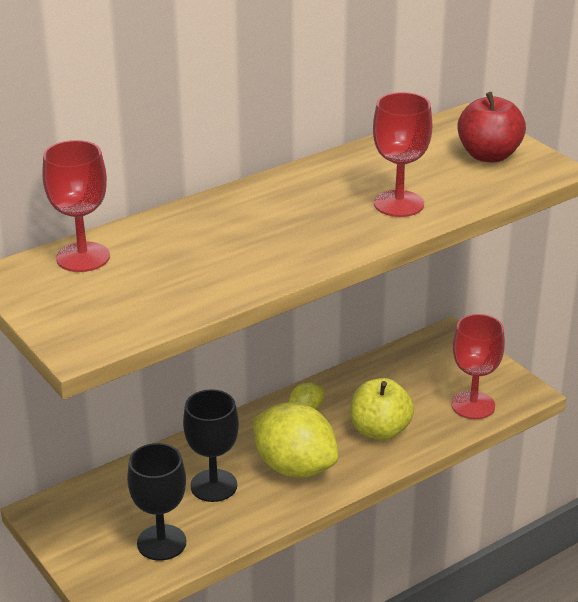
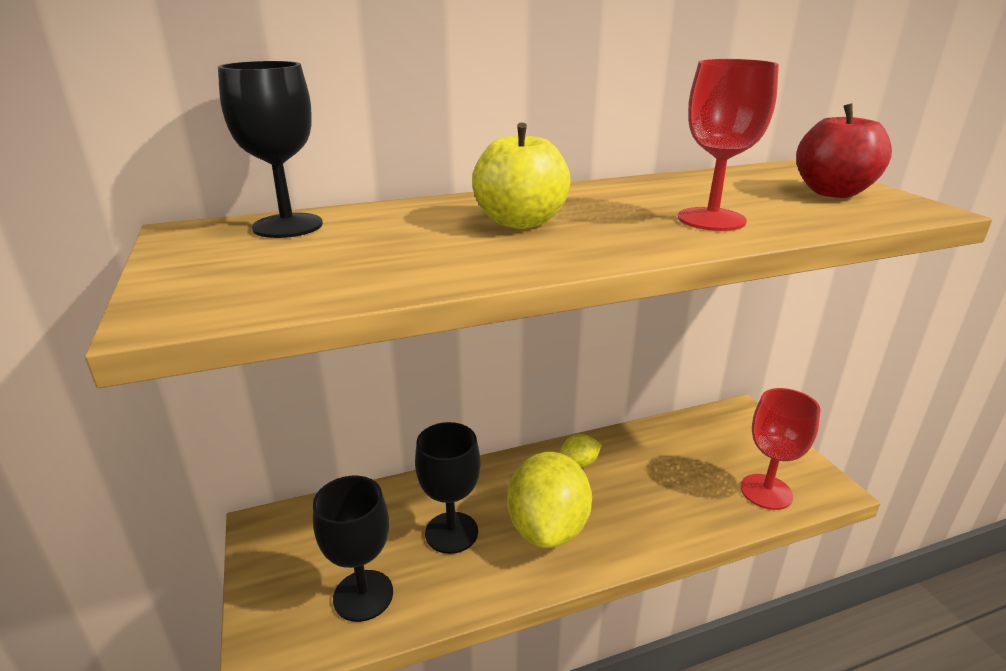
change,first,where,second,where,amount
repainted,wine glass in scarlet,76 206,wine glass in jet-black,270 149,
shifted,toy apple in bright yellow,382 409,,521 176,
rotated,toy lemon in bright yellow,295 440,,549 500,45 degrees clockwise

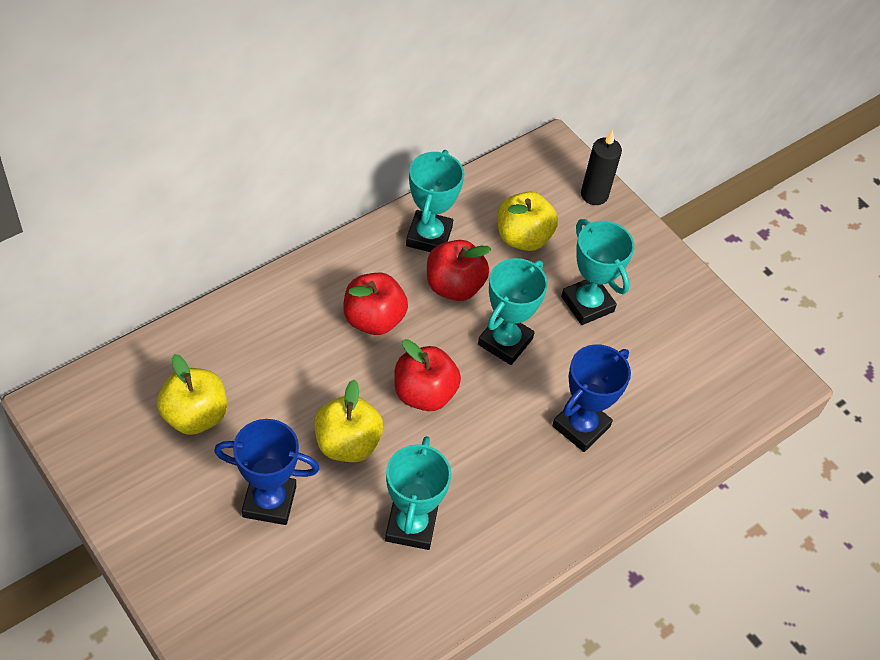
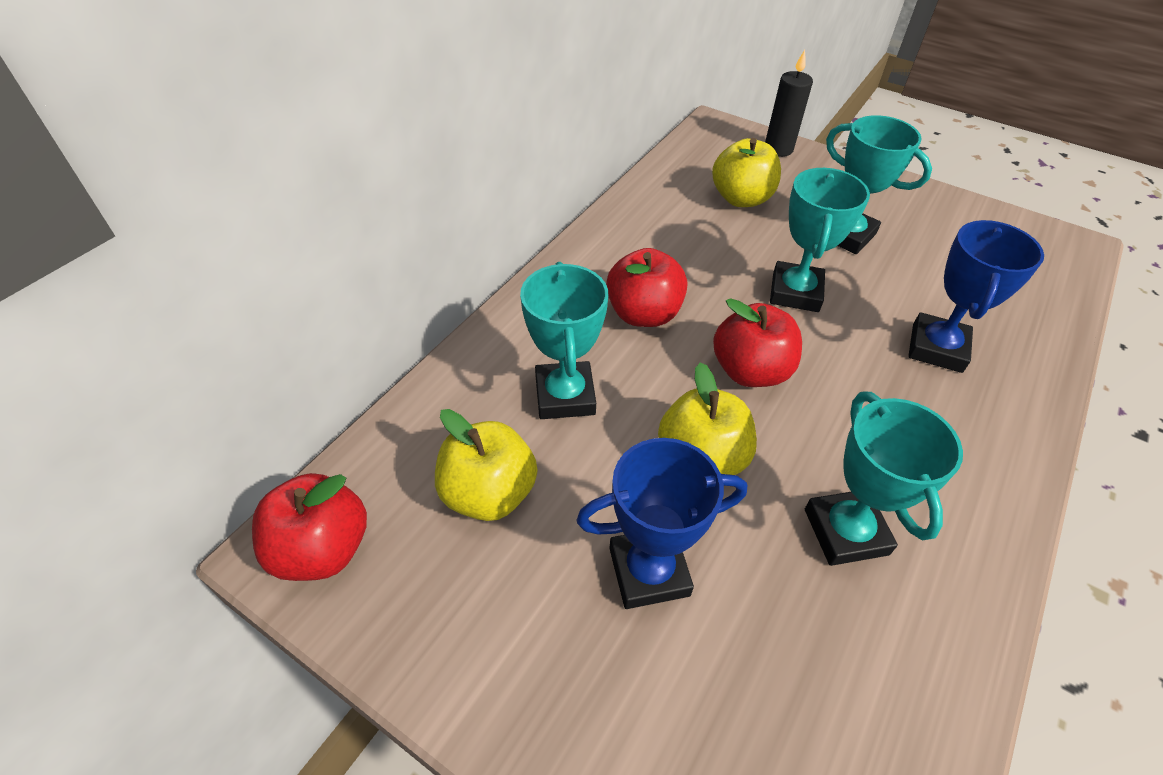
change,first,where,second,where,amount
shifted,award cup in teal,435 201,,564 340,
shifted,toy apple in scarlet,459 270,,309 527,

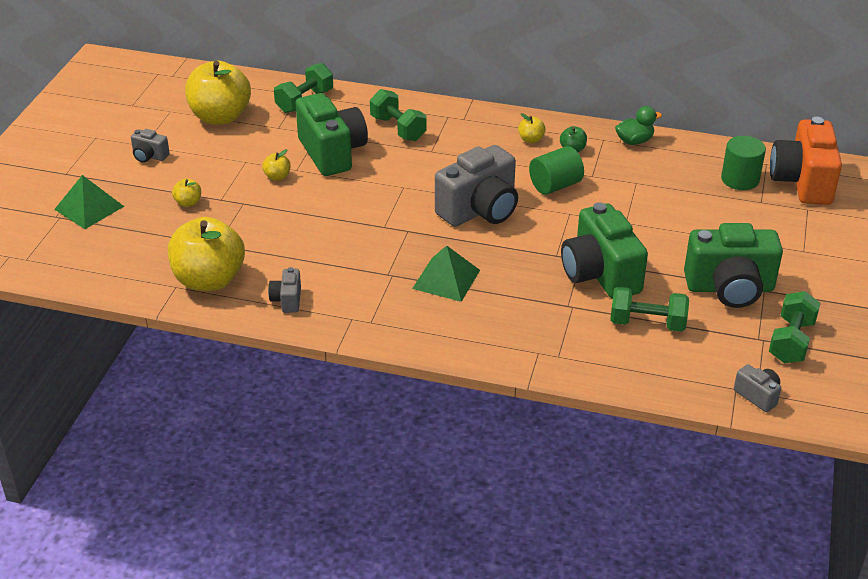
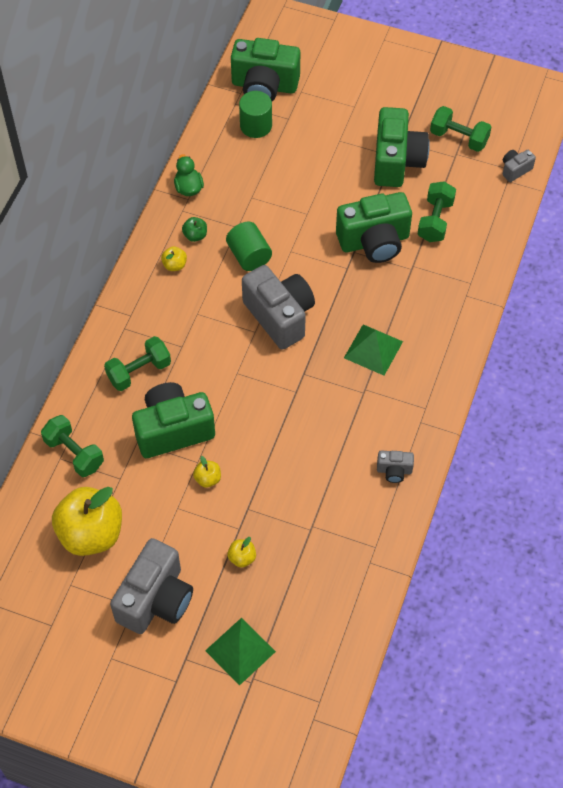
change,first,where,second,where,amount
repainted,photo camera in bright orange,806 161,photo camera in green,265 69,
scaled,photo camera in ash-grey,150 146,,151 586,x2.19
gone,toy apple in bright yellow,206 254,,,

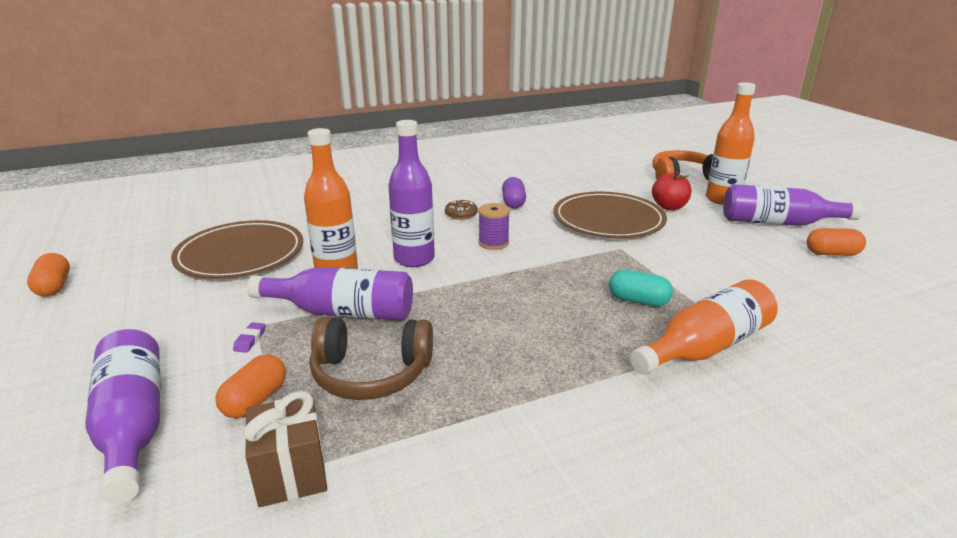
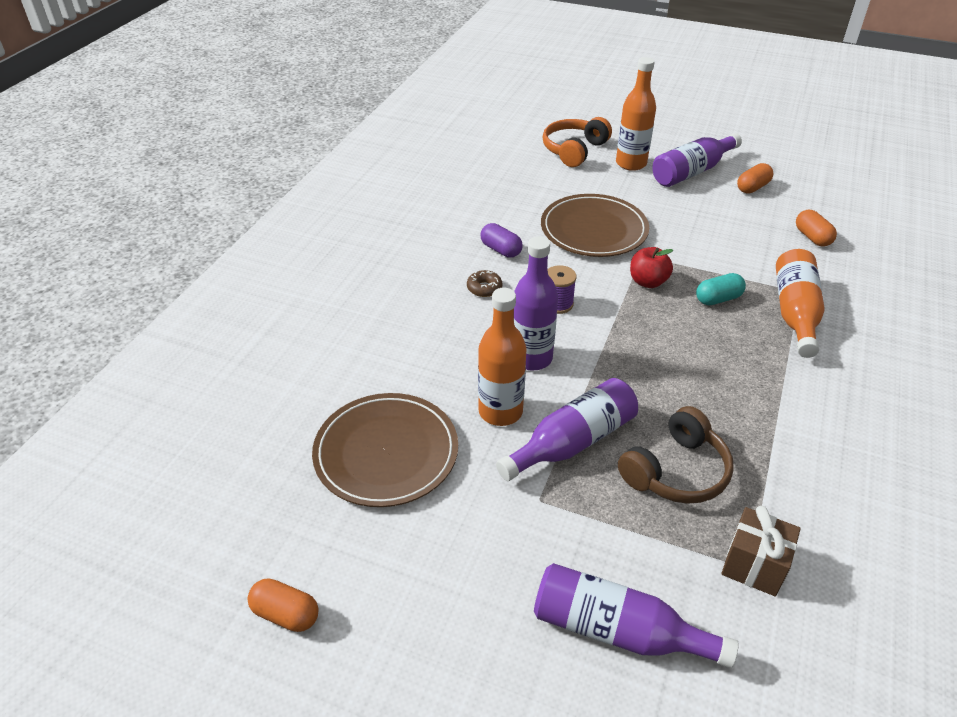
change,first,where,second,where,amount
shifted,toy apple in scarlet,671 191,,651 267,
gone,pencil eraser in royal purple,249 337,,,
shifted,capsule in bright orange,251 386,,816 228,

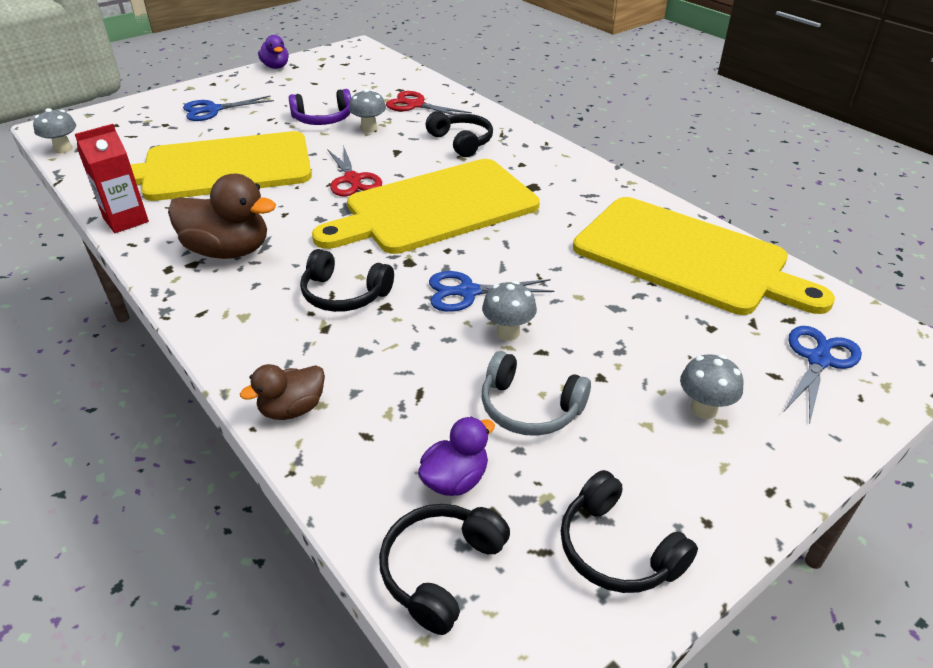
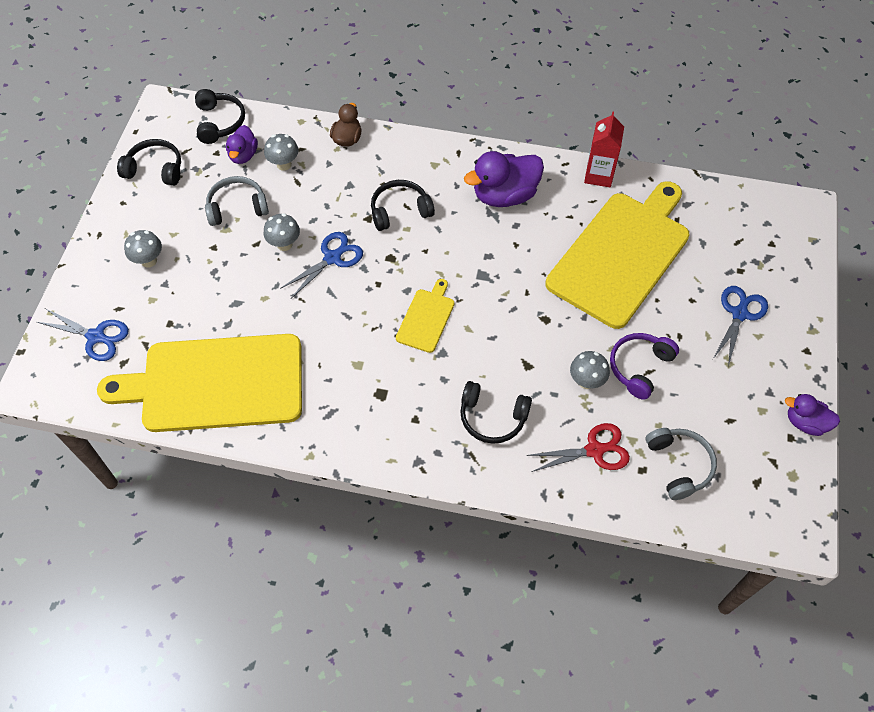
change,first,where,second,where,amount
shifted,toadstool in ash-grey,54 130,,281 152,
gone,scissors in scarlet,354 170,,,
scaled,bread board in bright yellow,426 206,,425 316,x0.44
repainted,duck in russet,222 216,duck in royal purple,504 179,
rotated,scissors in royal blue,823 374,,83 335,60 degrees counterclockwise
new,,,headphones in ash-grey,681 464,

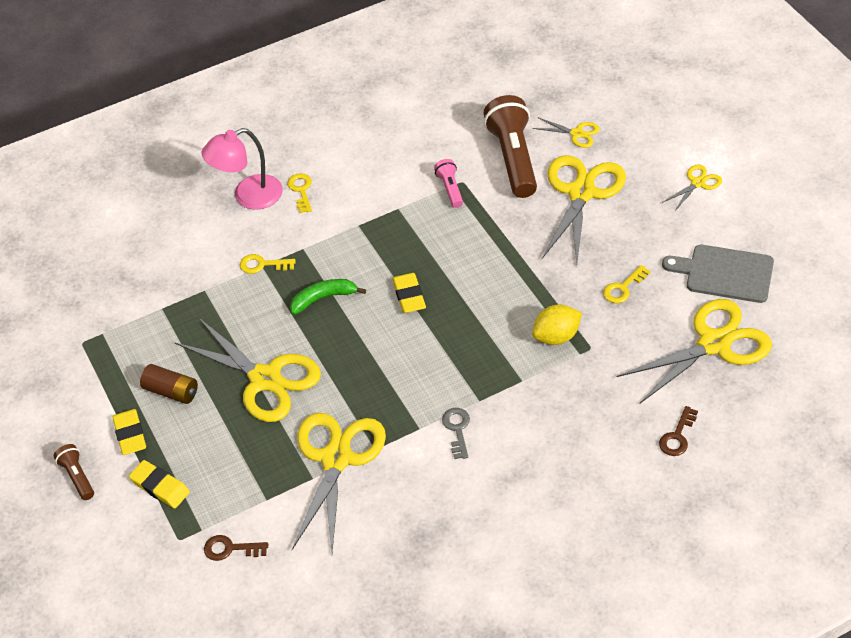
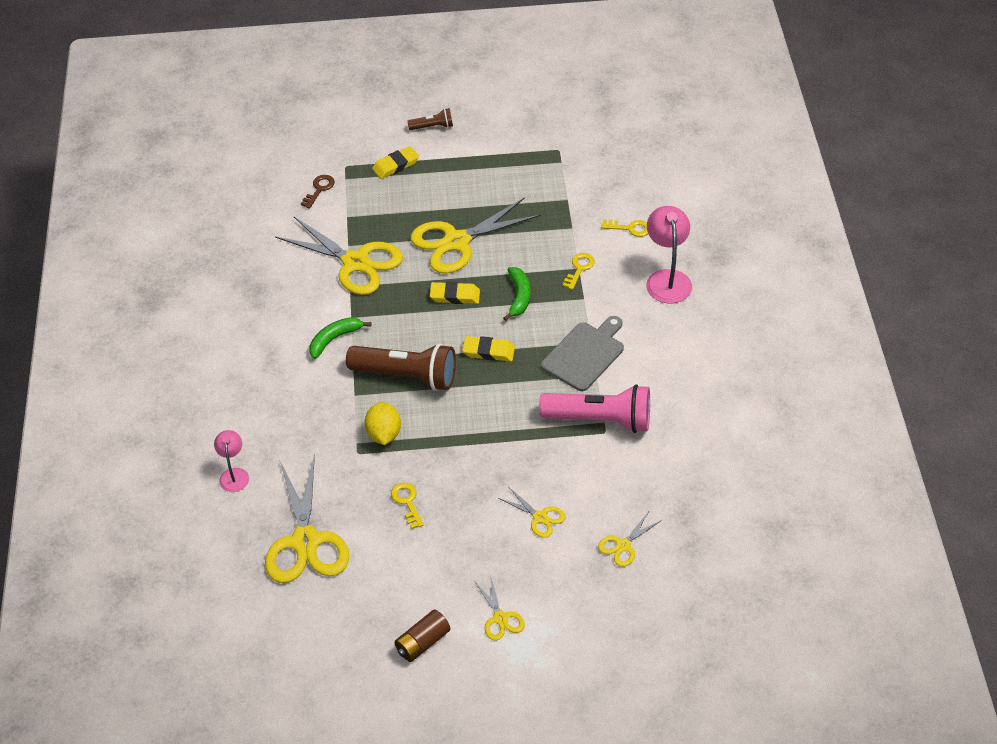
change,first,where,second,where,amount
shifted,torch in russet,510 146,,401 367,
scaled,scissors in bright yellow,584 209,,532 512,x0.47
scaled,torch in pink,448 183,,594 408,x2.09
shifted,door key in bright yellow,299 193,,624 228,
shifted,bread board in ash-grey,718 274,,582 353,
shifted,battery in russet,169 384,,422 635,
swapped,door key in russet,678 431,lamp in pink,231 461,
swapped,door key in ash-grey,456 433,banana in green,340 338,
shifted,pencil eraser in bright yellow,129 432,,455 293,

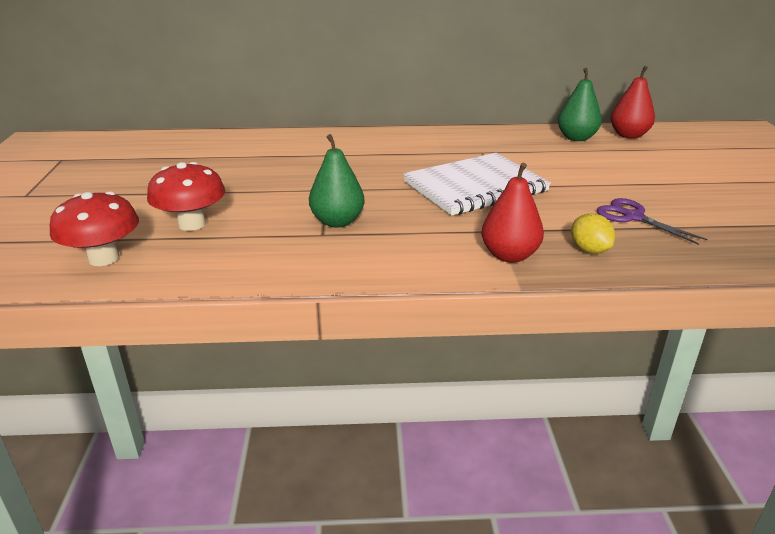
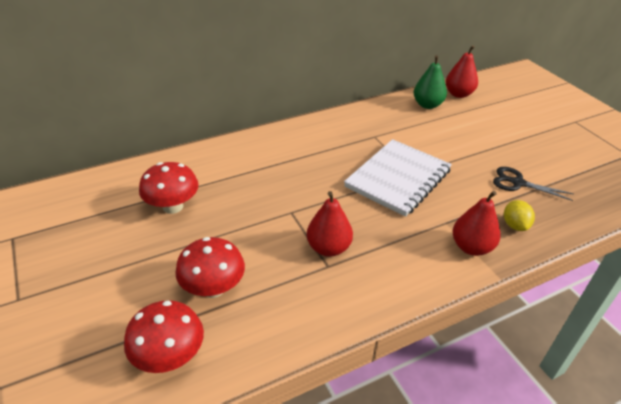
change,first,where,second,where,amount
repainted,pear fruit in green,337 180,pear fruit in scarlet,330 224,
repainted,scissors in royal purple,652 221,scissors in jet-black,533 184,
rotated,toy lemon in bright yellow,593 233,,519 215,45 degrees clockwise
new,,,toadstool in scarlet,169 188,

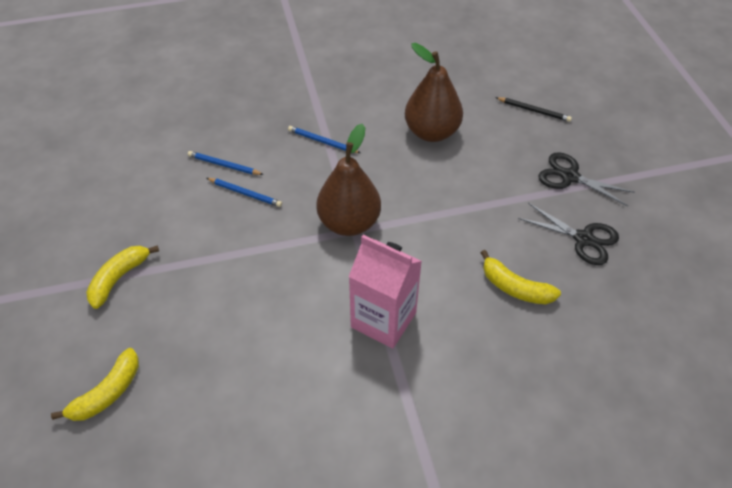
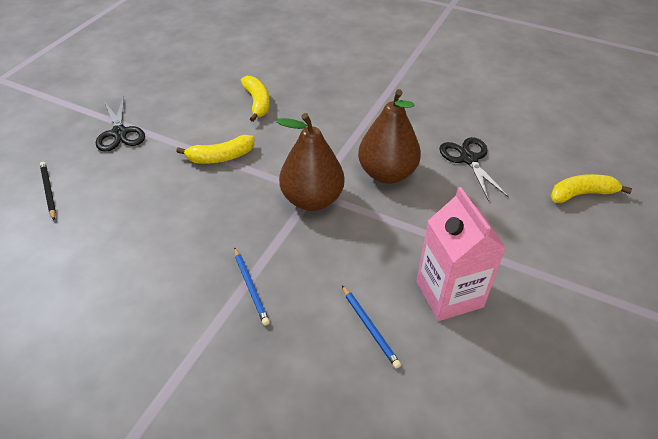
change,first,where,second,where,amount
shifted,pear fruit in russet,434 92,,389 136,
gone,pencil in royal blue,244 192,,,
shifted,scissors in jet-black,568 234,,474 169,
shifted,juice carton in pink,385 291,,461 254,
shifted,banana in bright yellow,122 277,,215 149,

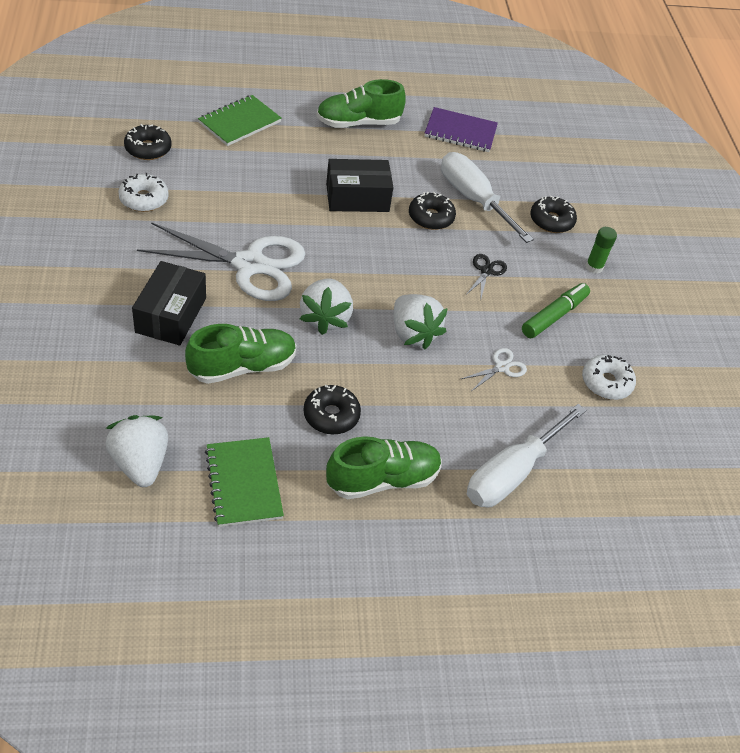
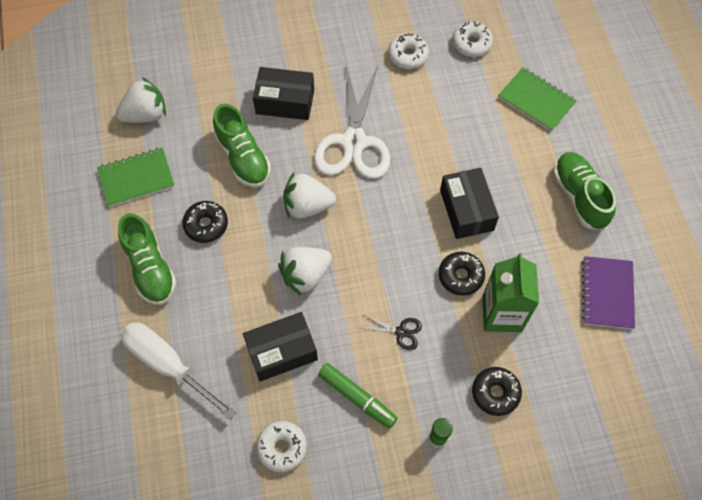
change,first,where,second,where,amount
repainted,donut in jet-black,148 142,donut in white,472 39,
swapped,screwdriver in white,487 197,juice carton in green,510 292,
swapped,scissors in white,494 369,box in jet-black,280 347,

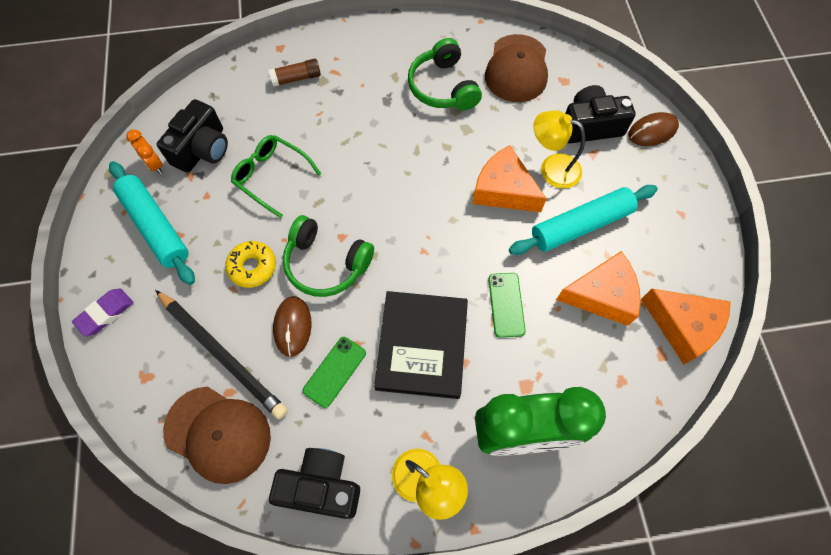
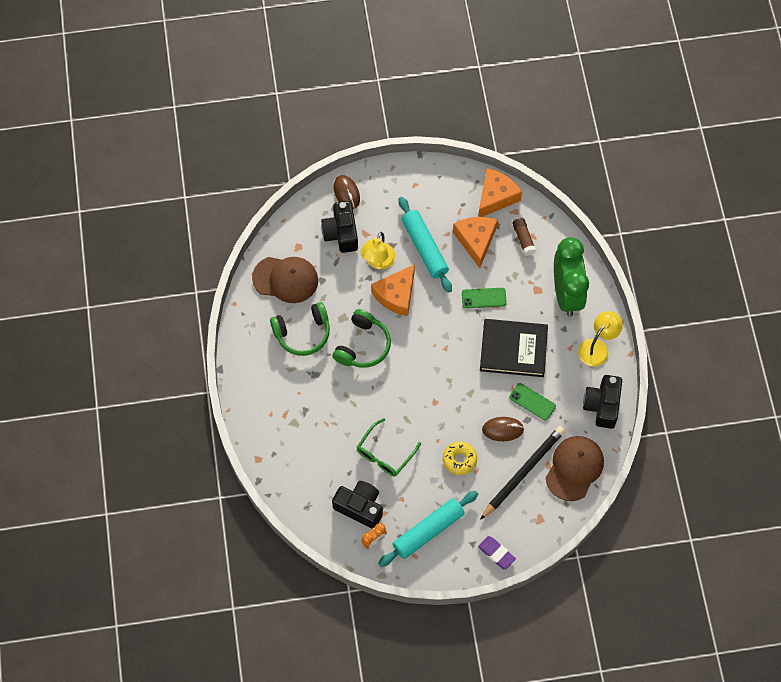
change,first,where,second,where,amount
shifted,glue in russet,295 73,,524 237,
shifted,headphones in green,328 256,,361 338,

